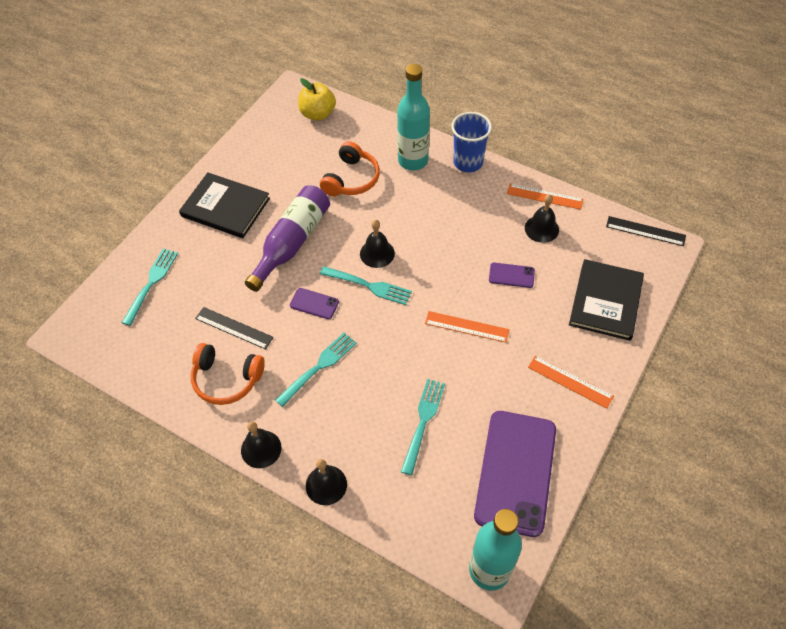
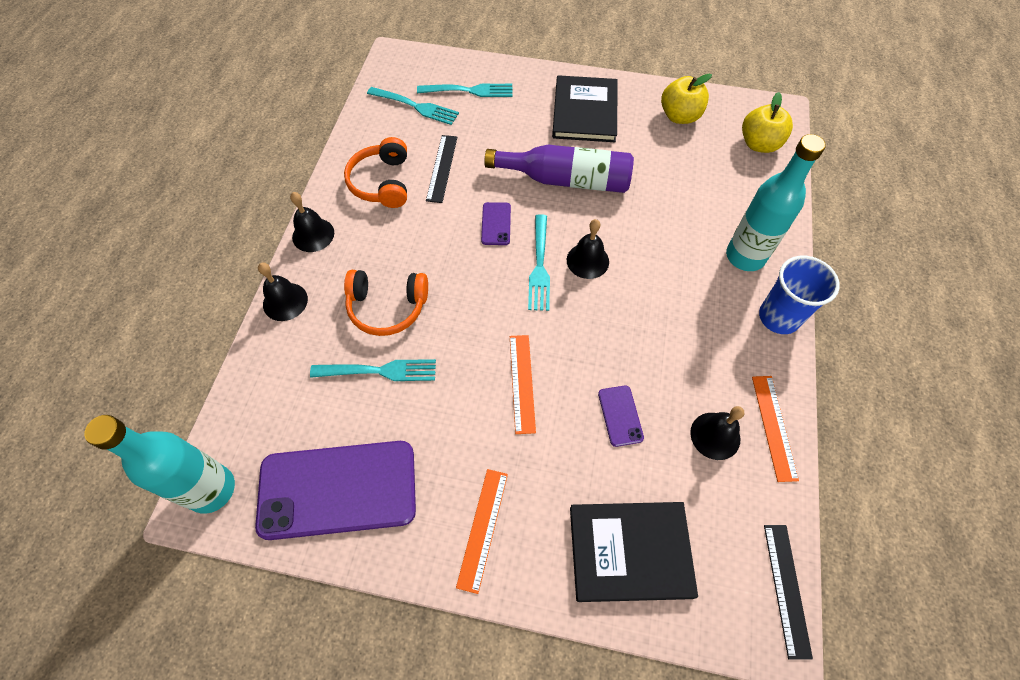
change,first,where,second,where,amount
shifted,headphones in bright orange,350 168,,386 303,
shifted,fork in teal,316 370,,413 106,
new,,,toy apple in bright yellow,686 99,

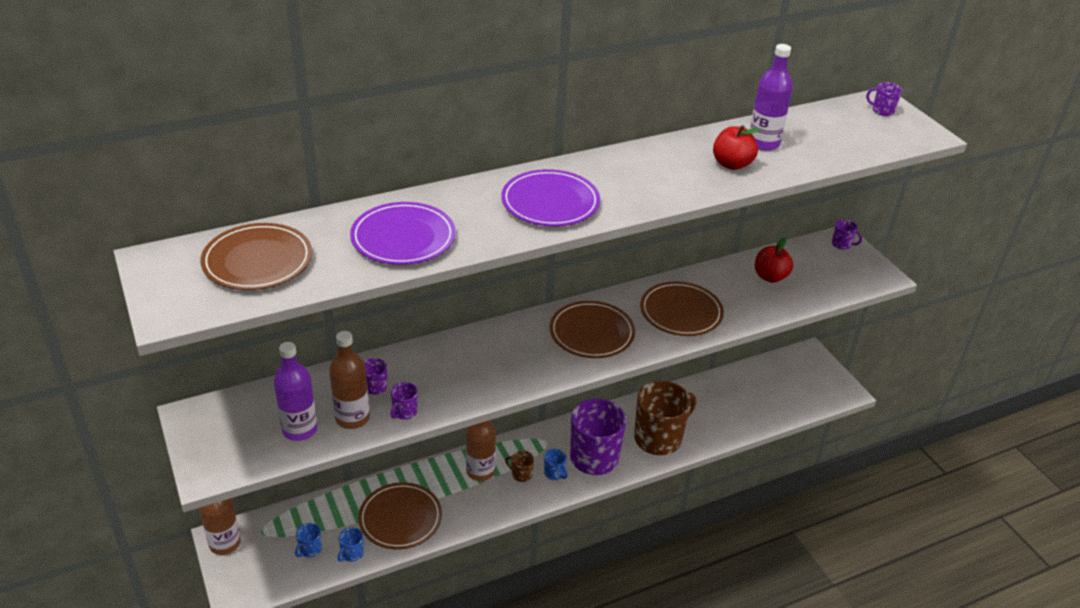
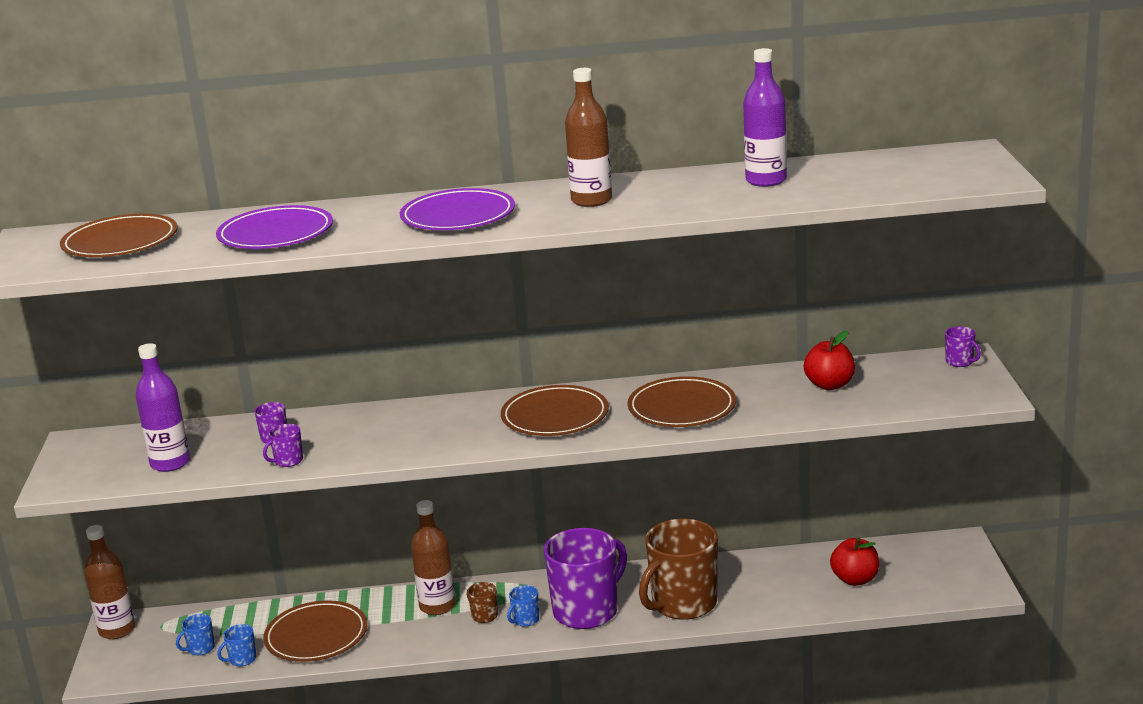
change,first,where,second,where,amount
gone,tea mug in royal purple,884 99,,,
shifted,toy apple in scarlet,737 147,,854 561,
shifted,drink bottle in russet,349 380,,588 137,
rotated,tea mug in russet,665 418,,678 569,150 degrees clockwise
rotated,tea mug in royal blue,556 464,,523 606,60 degrees clockwise

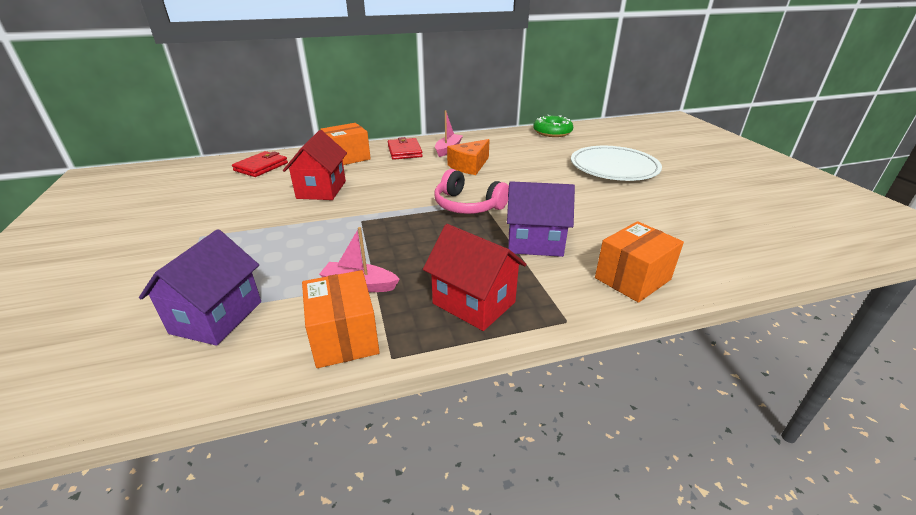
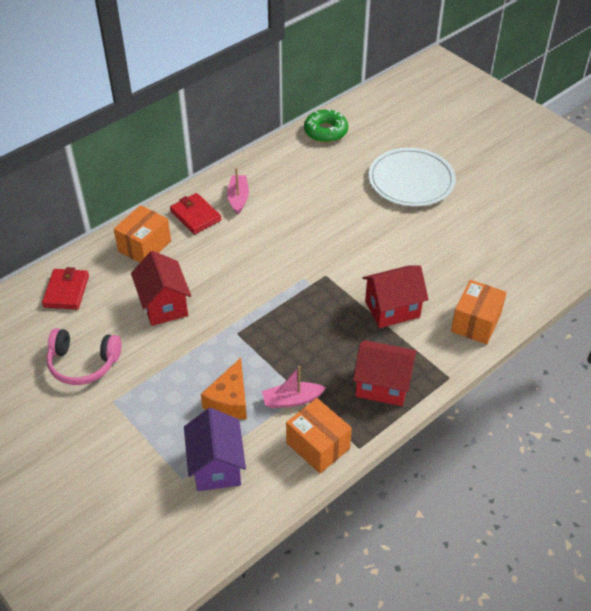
change,first,where,second,where,amount
shifted,cheese in bright orange,468 157,,224 388,
shifted,headphones in pink,471 191,,84 356,
repainted,house in royal purple,541 219,house in scarlet,395 296,

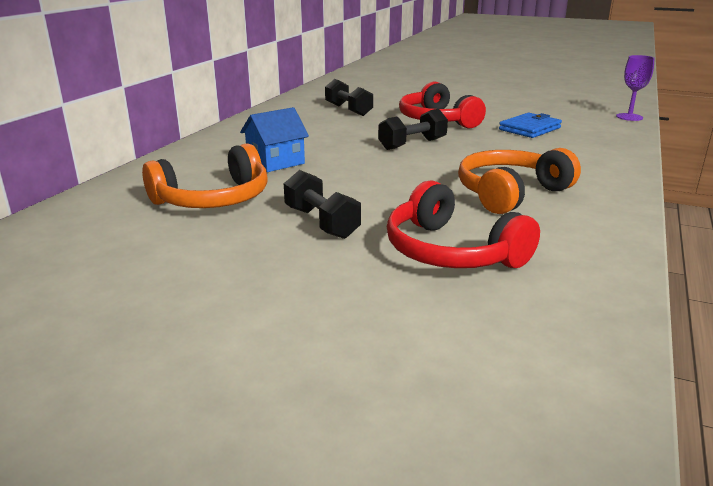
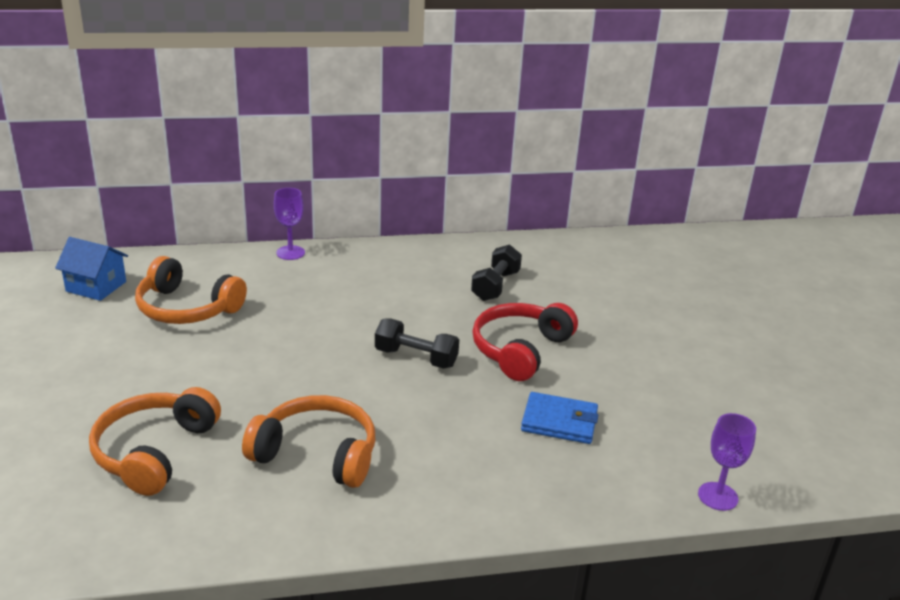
change,first,where,second,where,amount
shifted,house in royal blue,274 139,,91 269,
gone,hand weight in jet-black,322 204,,,
repainted,headphones in scarlet,463 224,headphones in bright orange,155 441,
new,,,wine glass in royal purple,289 224,

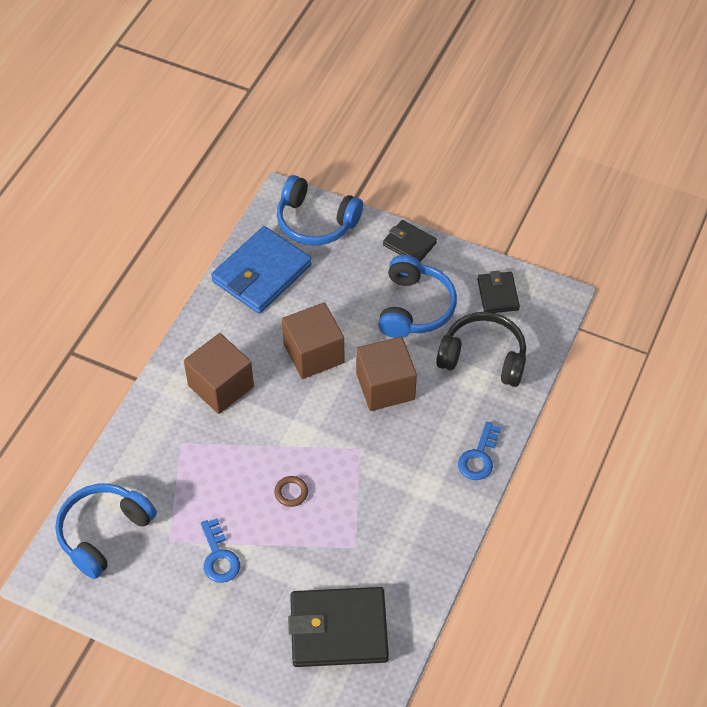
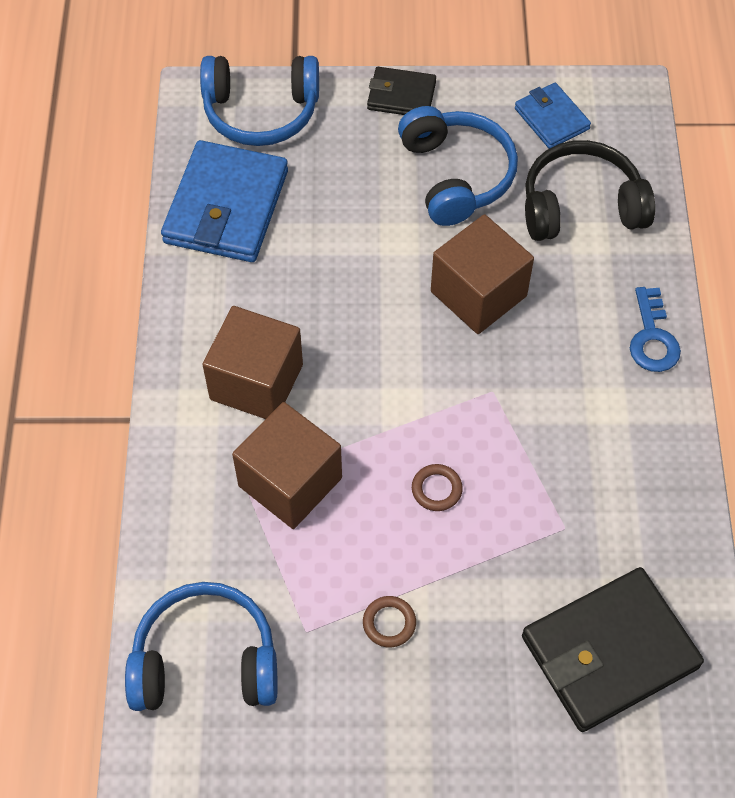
change,first,where,second,where,amount
repainted,card wallet in jet-black,498 292,card wallet in royal blue,553 116,
shifted,solid cube in russet,313 340,,287 465,
rotated,headphones in royal blue,106 531,,201 646,75 degrees clockwise
swapped,door key in royal blue,220 550,torus in russet,389 622,

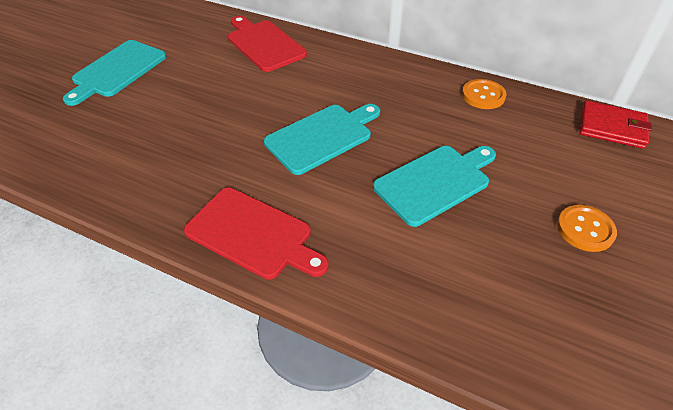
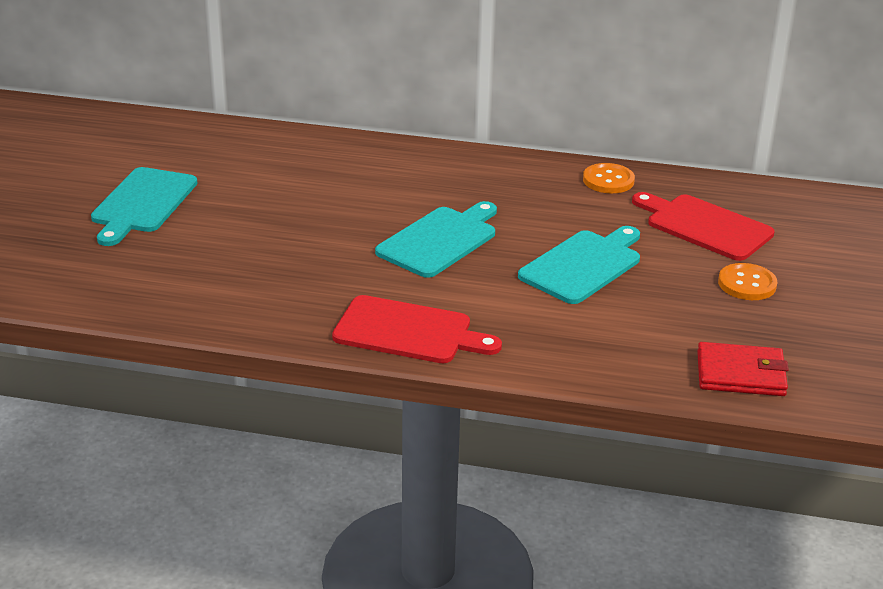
change,first,where,second,where,amount
shifted,bread board in scarlet,267 44,,703 226,
shifted,card wallet in scarlet,616 125,,743 369,

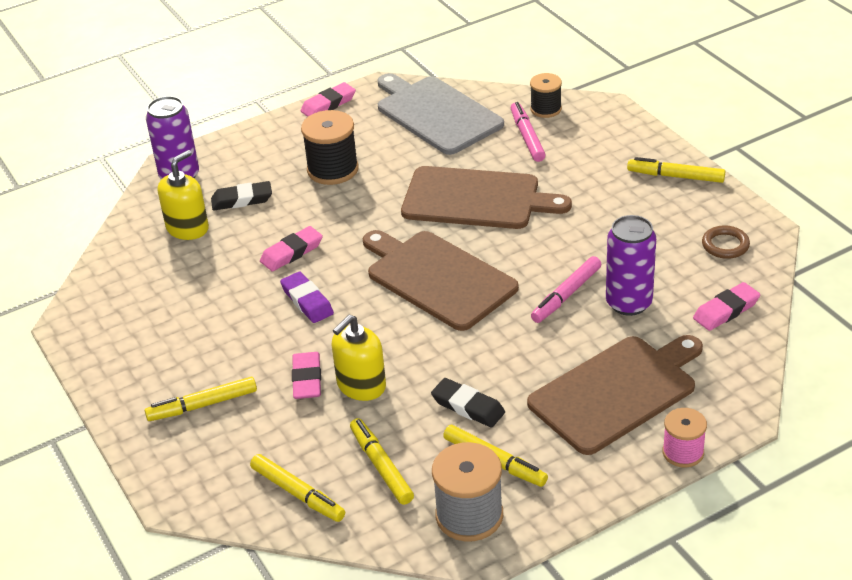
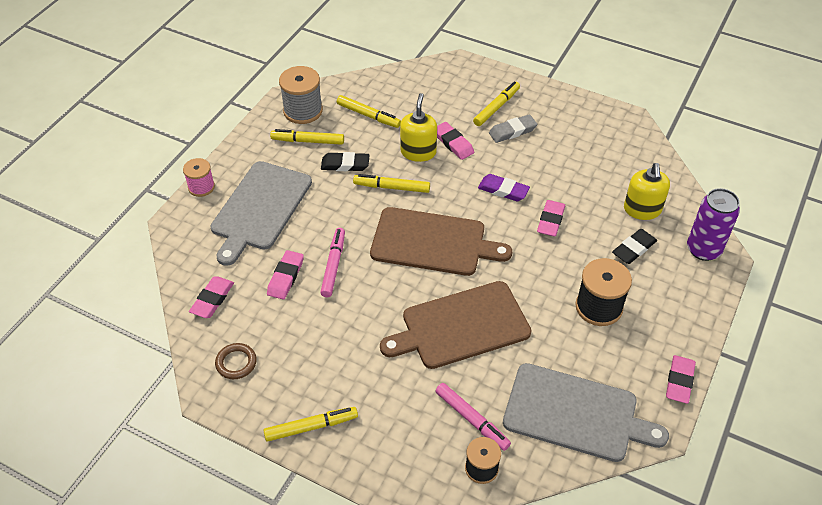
change,first,where,second,where,amount
swapped,tin in royal purple,631 265,pencil eraser in pink,285 275,
repainted,bread board in russet,615 395,bread board in ash-grey,261 213,
shifted,marker in bright yellow,297 488,,391 183,
new,,,pencil eraser in ash-grey,513 128,

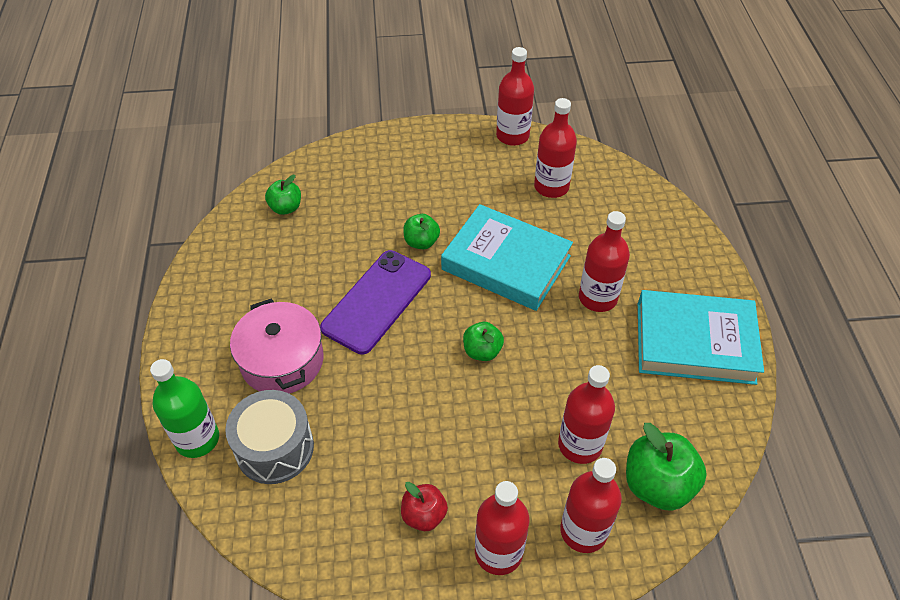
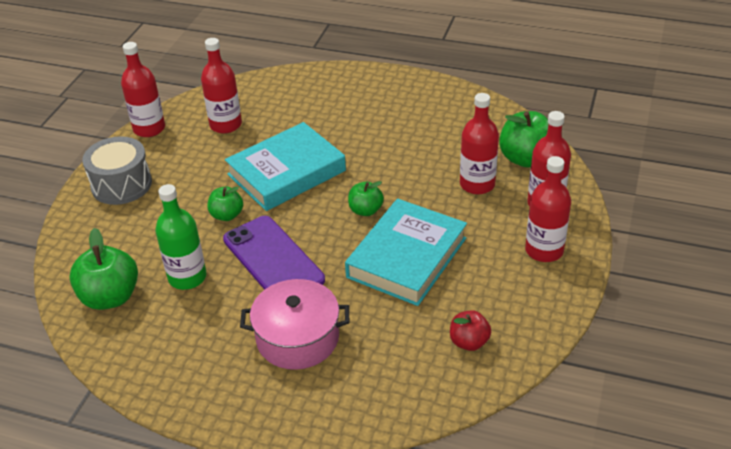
change,first,where,second,where,amount
scaled,toy apple in green,283 195,,104 269,x1.69
gone,drink bottle in scarlet,604 261,,,
shifted,hardcover in teal,701 337,,406 252,
shifted,drink bottle in green,184 408,,181 237,
shifted,snare drum in ash-grey,269 437,,117 170,
shifted,toy apple in scarlet,424 506,,470 330,

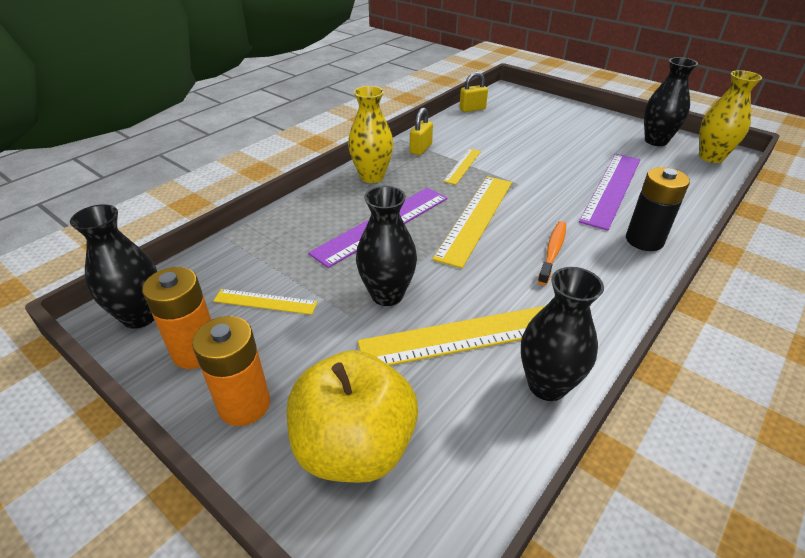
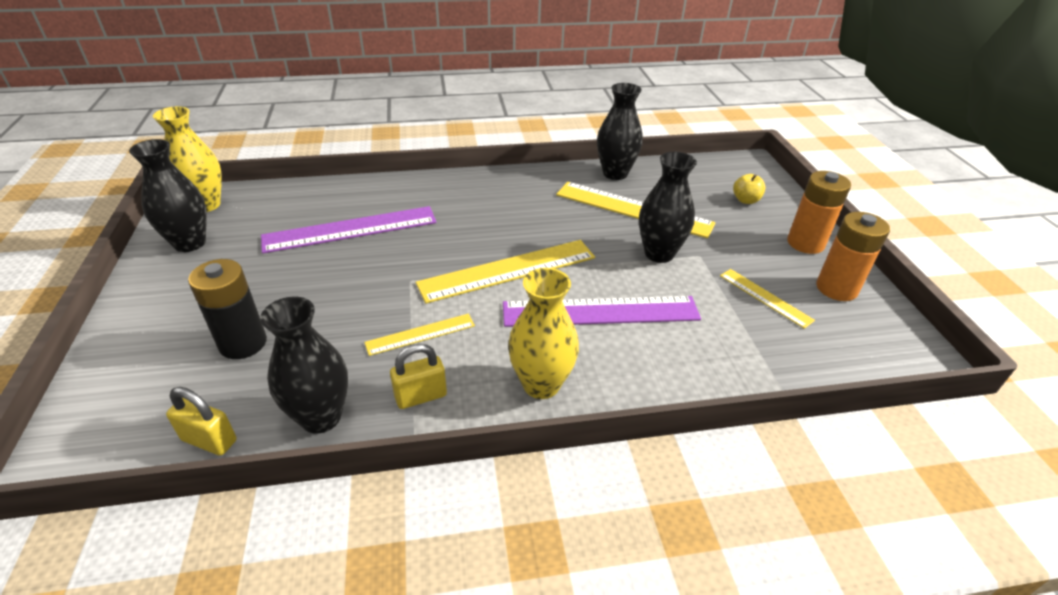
change,first,where,second,where,amount
shifted,battery in jet-black,658 209,,227 309,
shifted,flower vase in jet-black,113 266,,304 365,
gone,toothbrush in bright orange,552 253,,,
scaled,toy apple in bright yellow,352 416,,749 189,x0.41

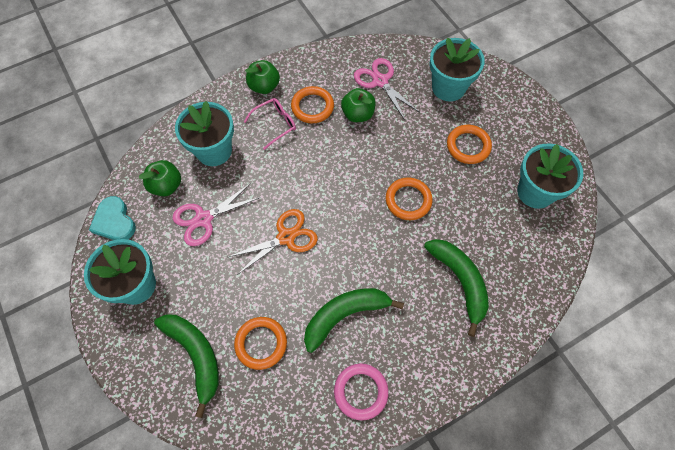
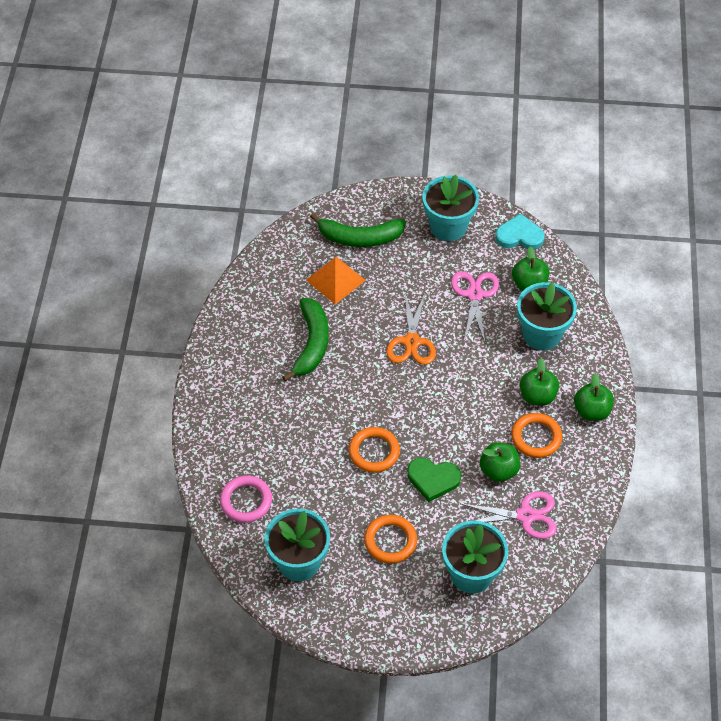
change,first,where,second,where,amount
swapped,eyeglasses in pink,270 124,toy apple in green,539 381,
gone,banana in green,456 288,,,
swapped,torus in bright orange,260 343,solid pyramid in bright orange,336 281,
shifted,torus in pink,361 392,,246 499,
new,,,heart in green,434 480,

